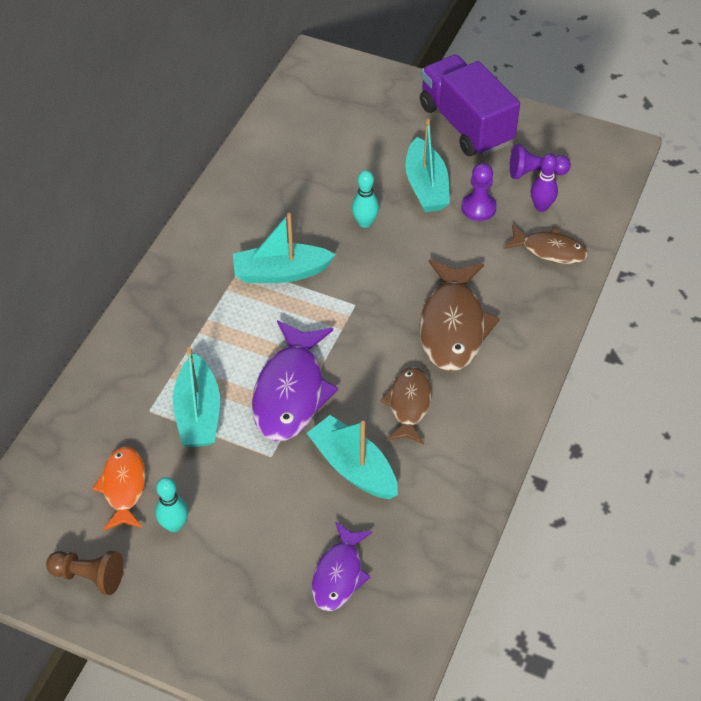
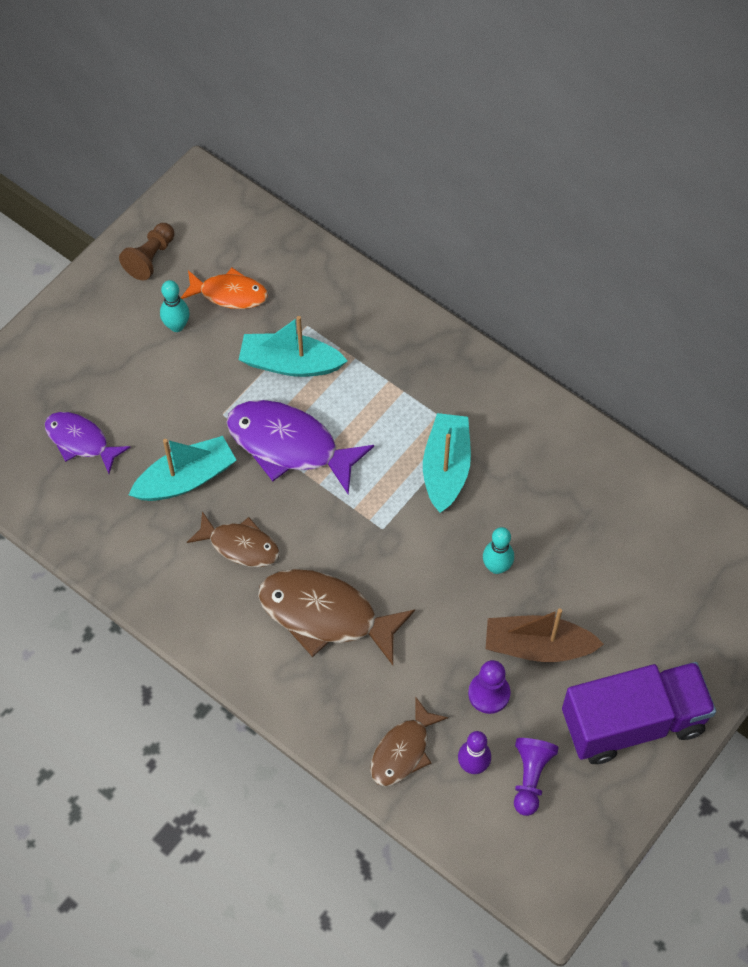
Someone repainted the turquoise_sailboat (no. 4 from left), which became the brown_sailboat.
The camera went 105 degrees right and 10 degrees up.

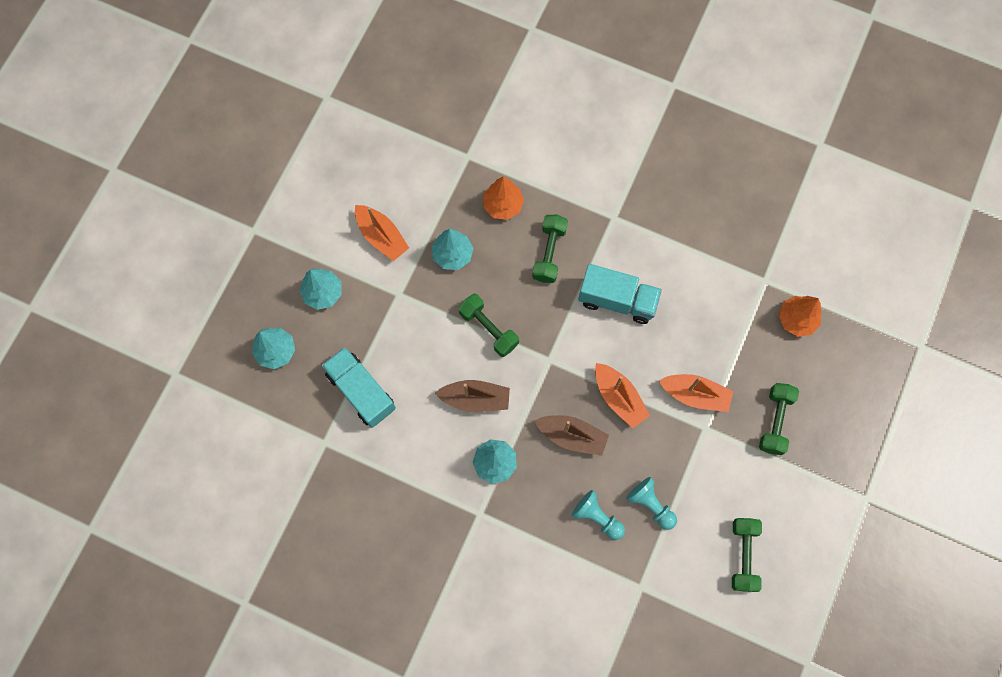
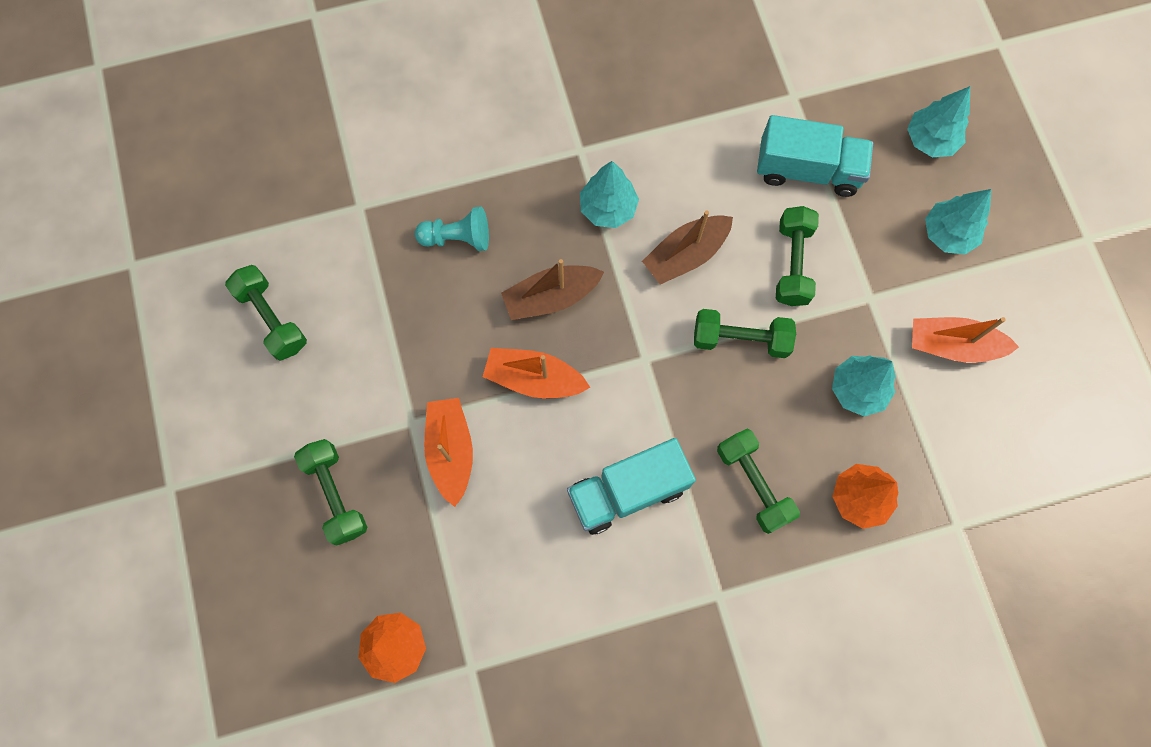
Someone rotated the bright_orange_sailboat (no. 3 from left in the first image) by 105 degrees clockwise.
Someone put down the leaf-green_dumbbell (no. 5 from left).
Someone took away the turquoise_game_pawn (no. 2 from left).
The camera went 140 degrees right and 0 degrees up.

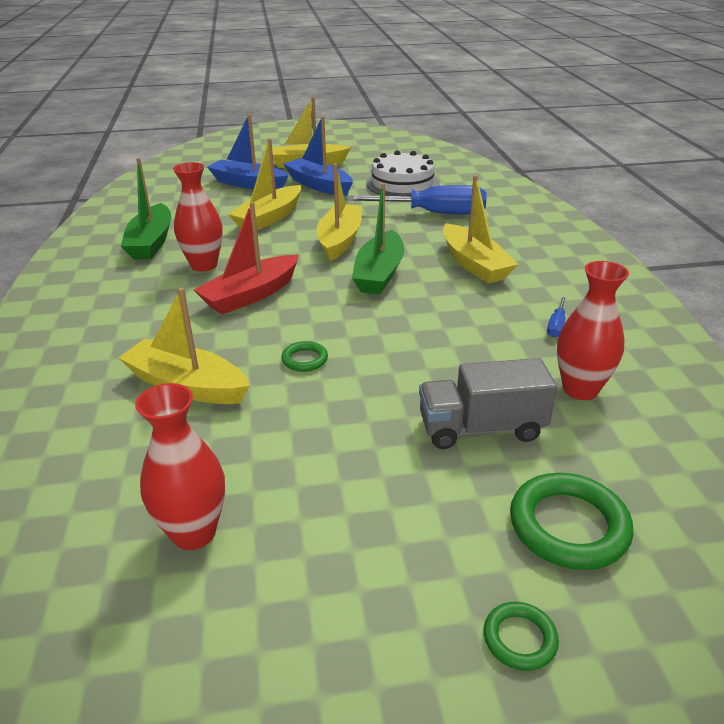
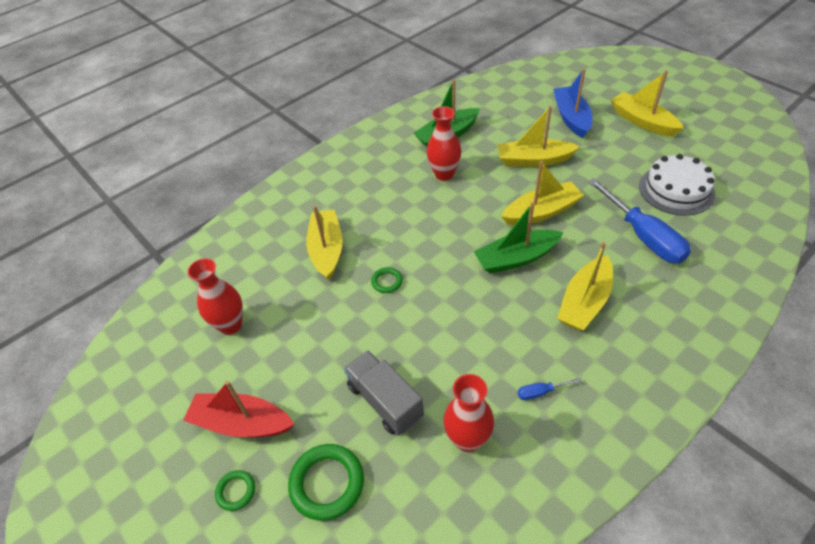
Someone carried the crimson_sailboat.
Someone took away the royal_blue_sailboat (no. 2 from left).
The camera went 60 degrees right and 15 degrees up.

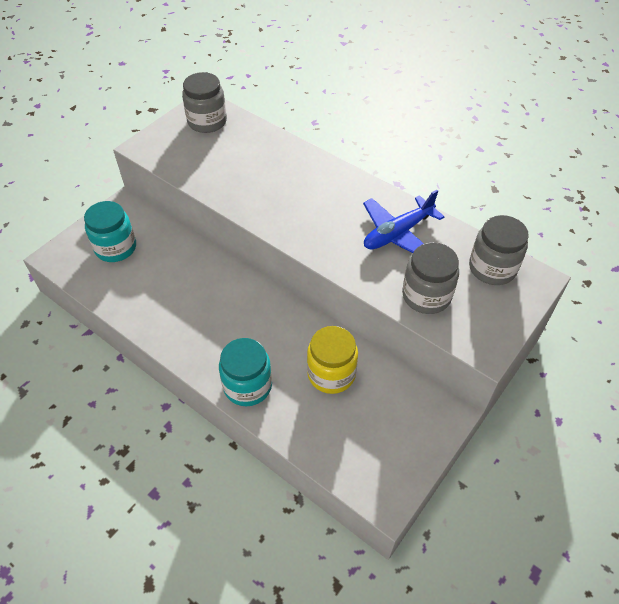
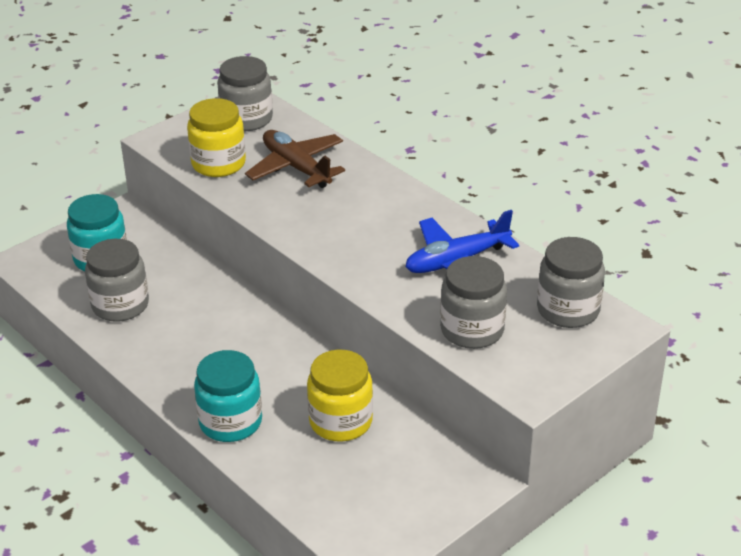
Someone put down the grey_preserve_jar (no. 1 from left).
Someone put down the yellow_preserve_jar (no. 1 from left).
Someone put down the brown_toy_plane.
The camera went 10 degrees right and 15 degrees down.

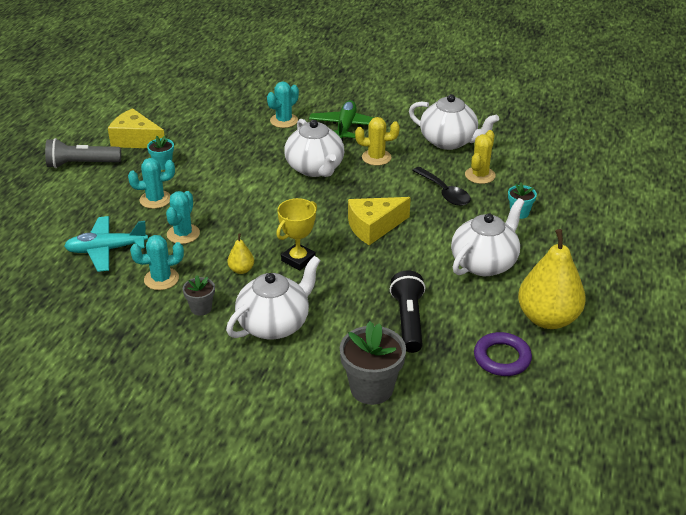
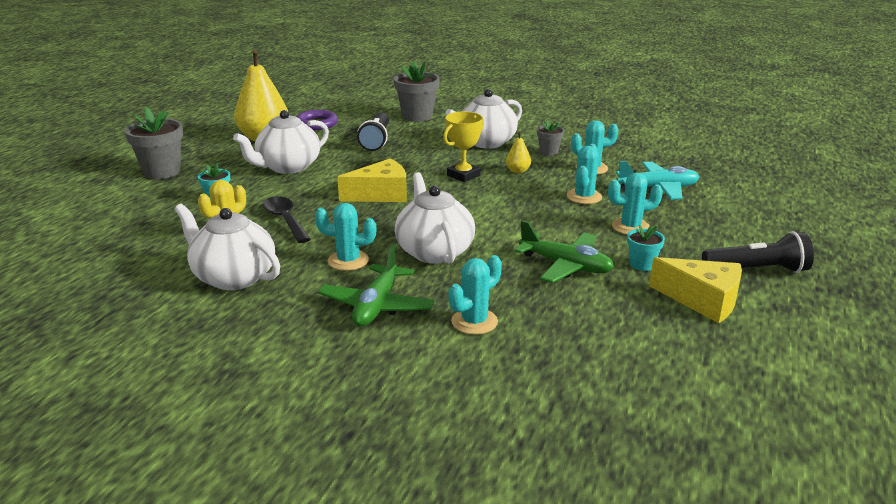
Someone put down the grey_plant_pot (no. 1 from left).
Someone repainted the yellow_saguaro_cactus (no. 1 from left), which became the turquoise_saguaro_cactus (no. 1 from left).
Someone put down the leaf-green_toy_plane (no. 2 from left).
Someone repainted the grey_flashlight, which became the jet-black_flashlight (no. 2 from left).
The camera went 175 degrees left and 10 degrees down.

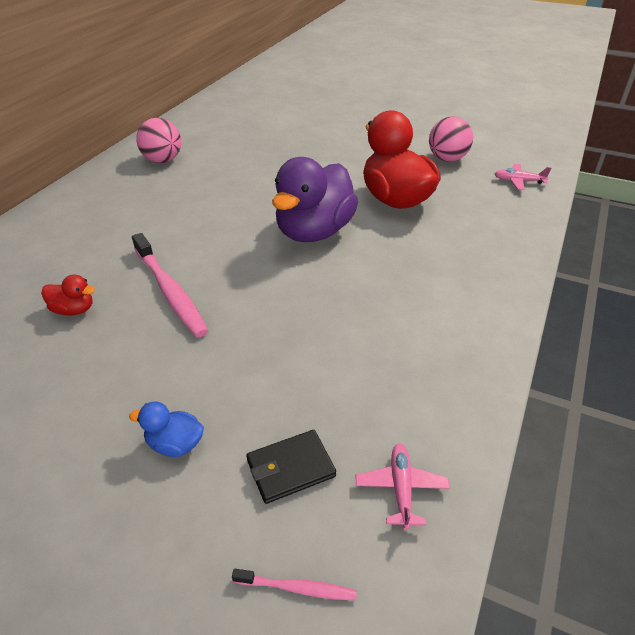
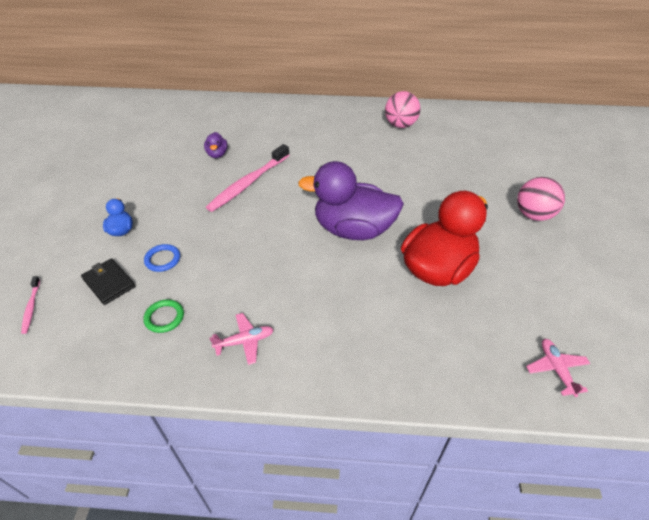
Someone put down the leaf-green_ring.
Someone put down the royal_blue_ring.
Someone repainted the crimson_rubber_duck (no. 1 from left), which became the royal_purple_rubber_duck (no. 1 from left).
Someone carried the rose-pink_toy_plane (no. 1 from left).
Someone carried the rose-pink_play_ball (no. 2 from left).
The camera went 70 degrees right and 5 degrees up.

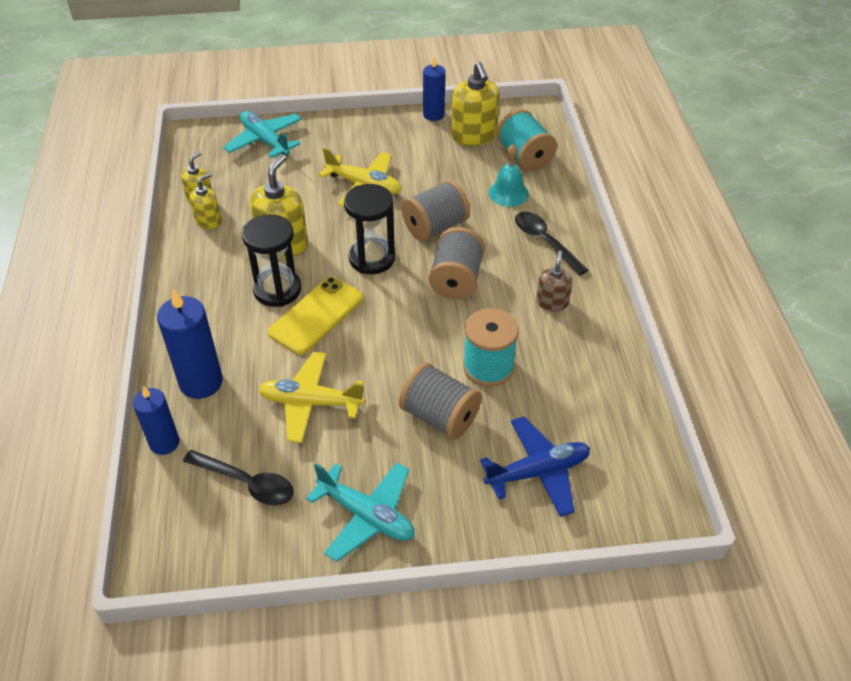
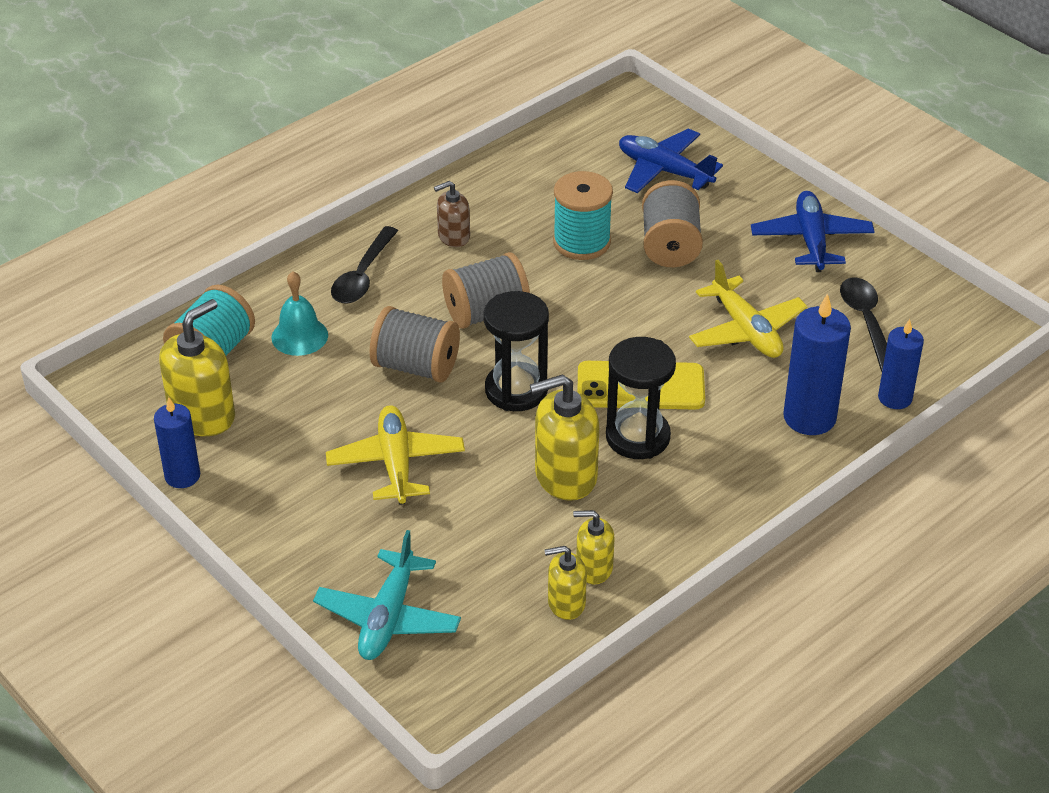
Someone repainted the turquoise_toy_plane (no. 2 from left), which became the royal_blue_toy_plane (no. 2 from left).
The camera went 125 degrees left and 5 degrees down.

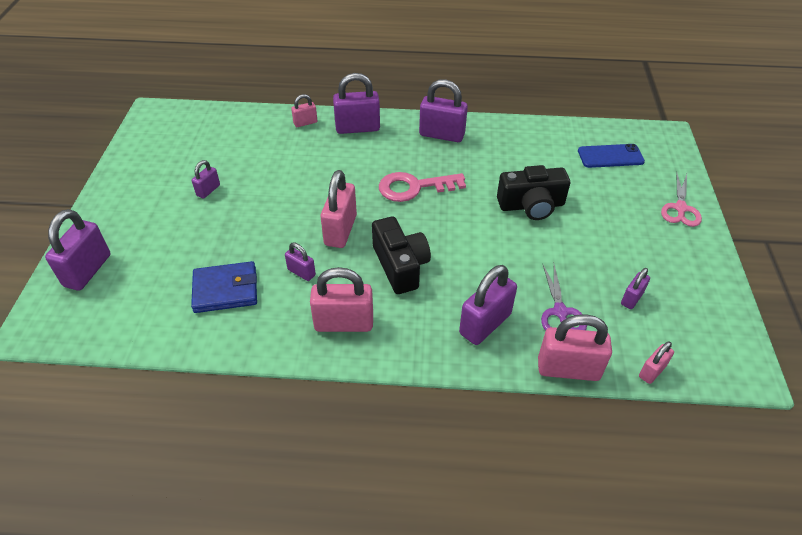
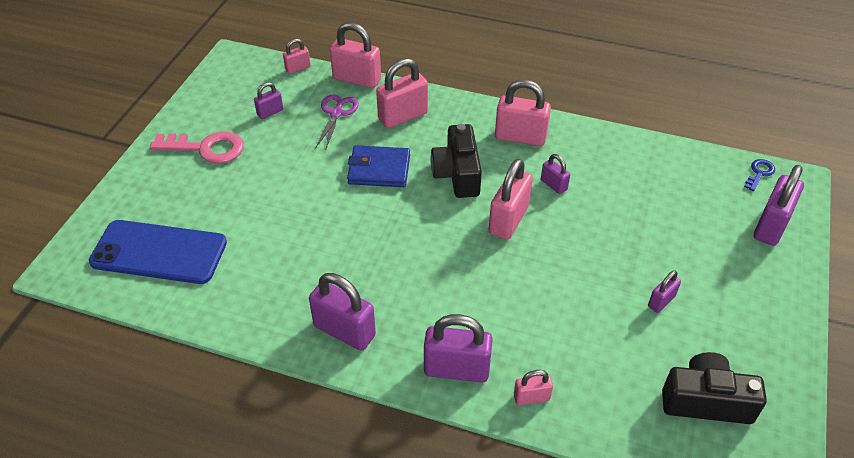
Someone scaled the royal_blue_smartphone by 1.64.
Someone carried the rose-pink_latchkey.
Someone carried the royal_blue_card_wallet.
Someone repainted the royal_purple_small_lock (no. 6 from left), which became the rose-pink_small_lock (no. 3 from left).
Someone carried the jet-black_photo_camera (no. 2 from left).
Someone put down the royal_blue_latchkey.
Someone took away the rose-pink_scissors.
The camera went 165 degrees left and 0 degrees up.

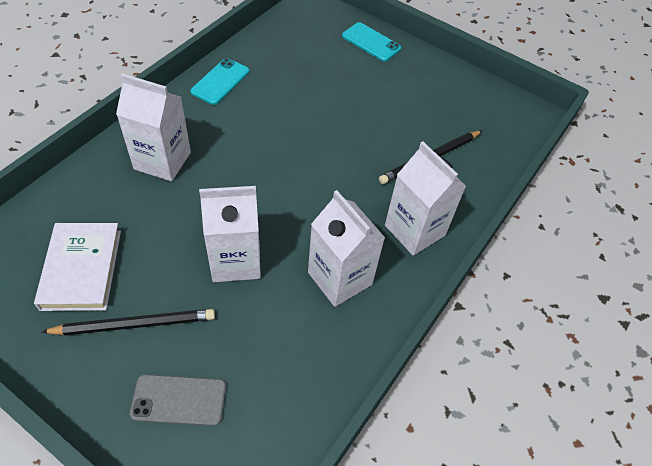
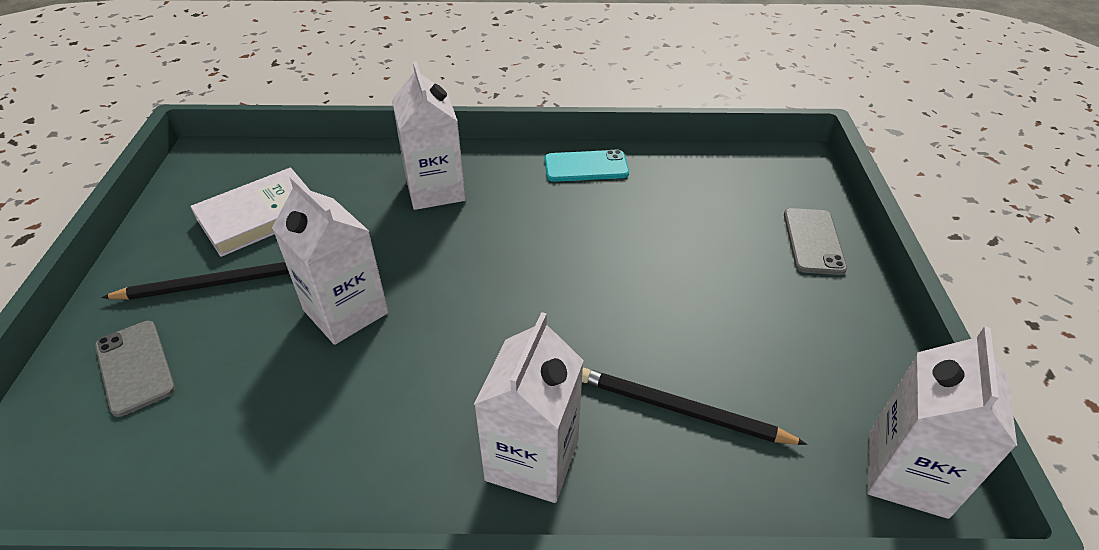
Someone rotated the jet-black_lead_pencil (no. 1 from left) by 60 degrees counterclockwise.
Someone repainted the turquoise_smartphone (no. 2 from left), which became the grey_smartphone (no. 2 from left).
Someone carried the white_milk_carton (no. 3 from left in the first image).
The camera went 60 degrees right and 10 degrees down.

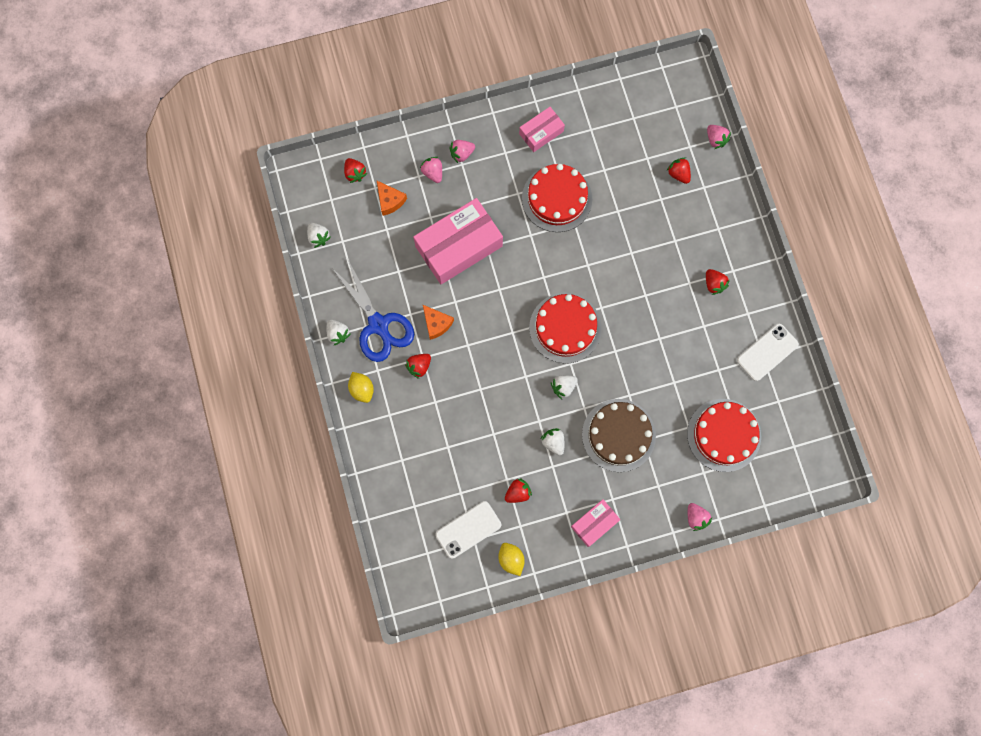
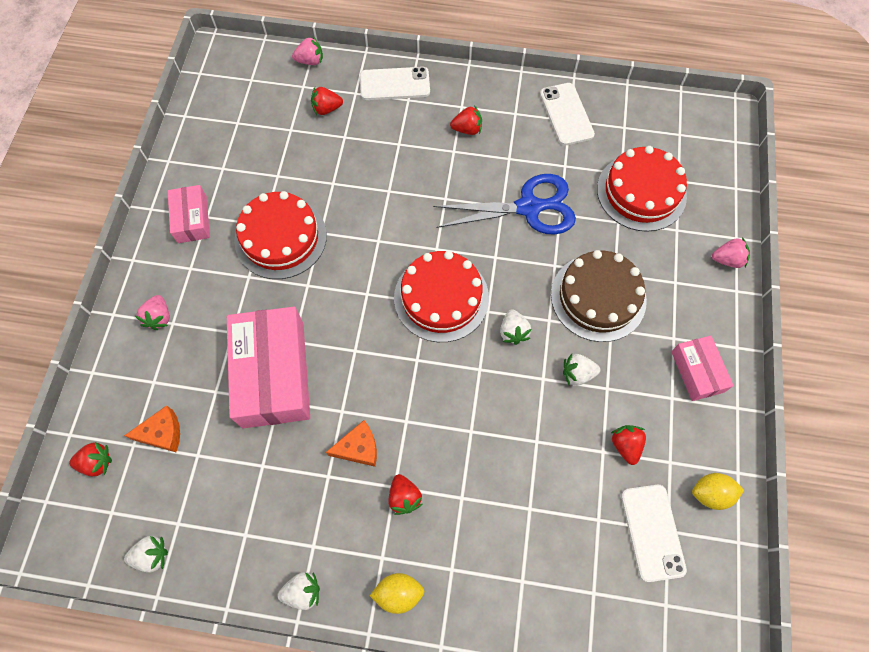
Someone put down the white_smartphone (no. 1 from left).
Someone carried the royal_blue_scissors.
Someone took away the rose-pink_toy_strawberry (no. 1 from left).
The camera went 65 degrees left and 10 degrees down.

